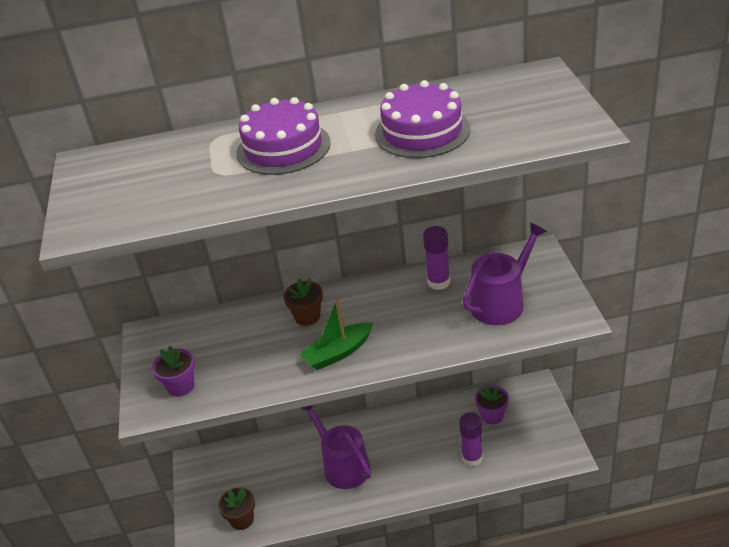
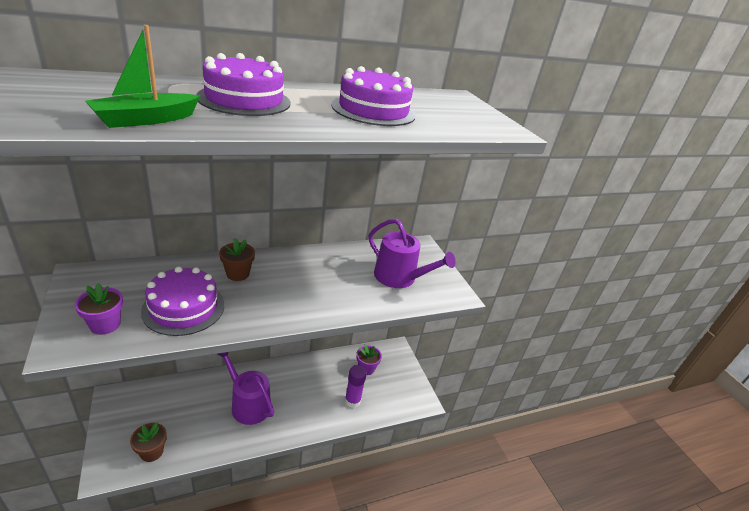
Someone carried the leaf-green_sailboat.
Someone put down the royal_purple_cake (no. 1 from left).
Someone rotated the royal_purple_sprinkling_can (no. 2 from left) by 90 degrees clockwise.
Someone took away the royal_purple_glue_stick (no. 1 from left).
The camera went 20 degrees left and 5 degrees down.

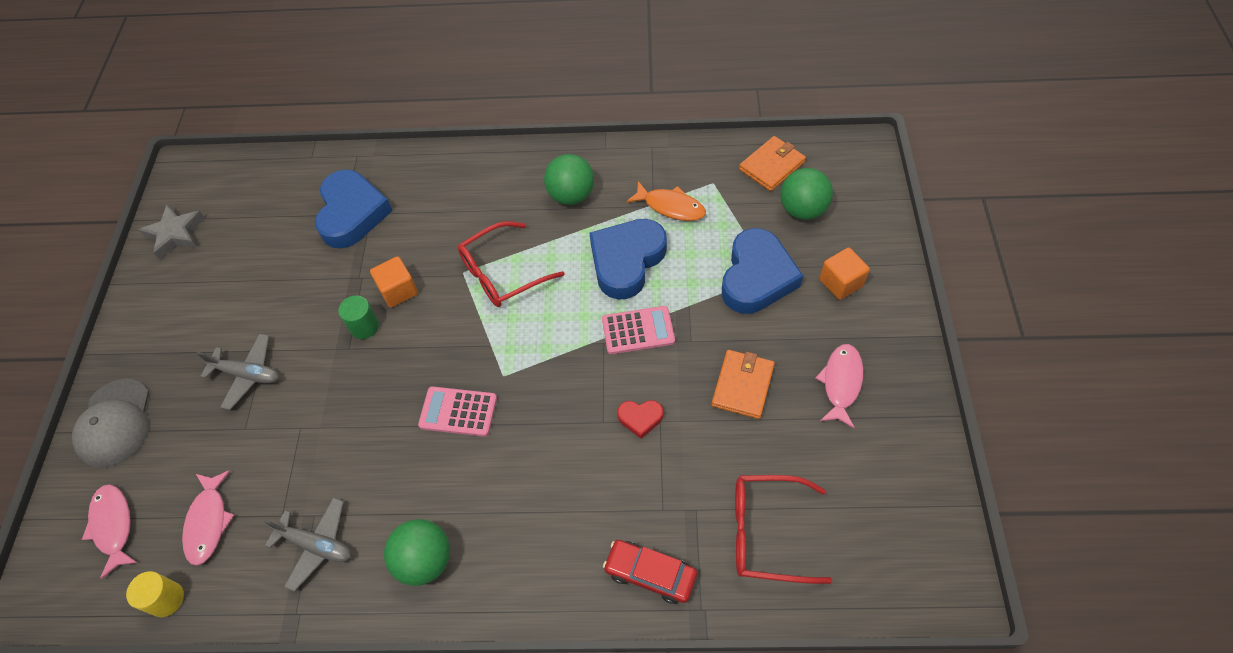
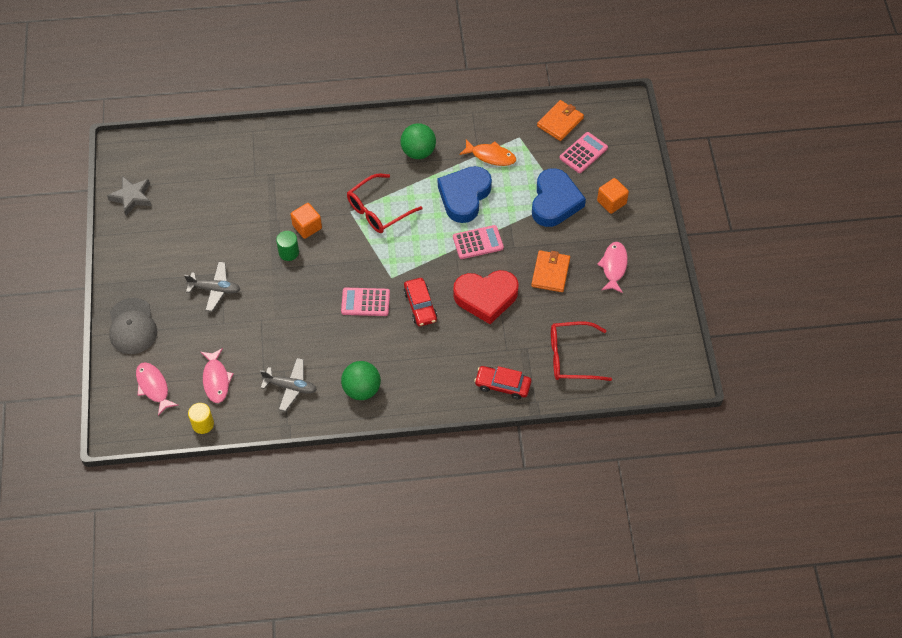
Someone put down the crimson_toy_car (no. 1 from left).
Someone scaled the crimson_love_heart by 2.19.
Someone swapped the leaf-green_play_ball (no. 3 from left) for the rose-pink_calculator (no. 3 from left).
Someone took away the royal_blue_love_heart (no. 1 from left).
The camera went 10 degrees left and 0 degrees up.

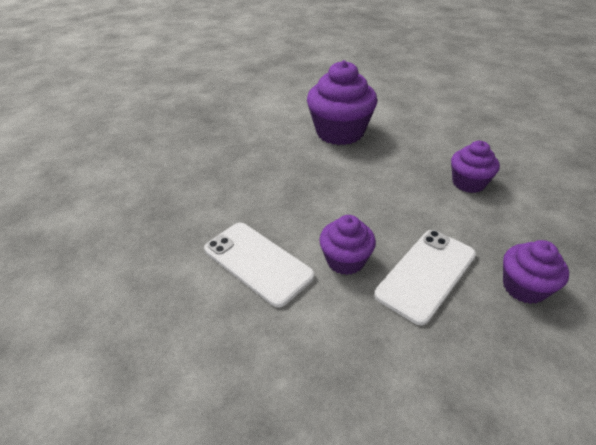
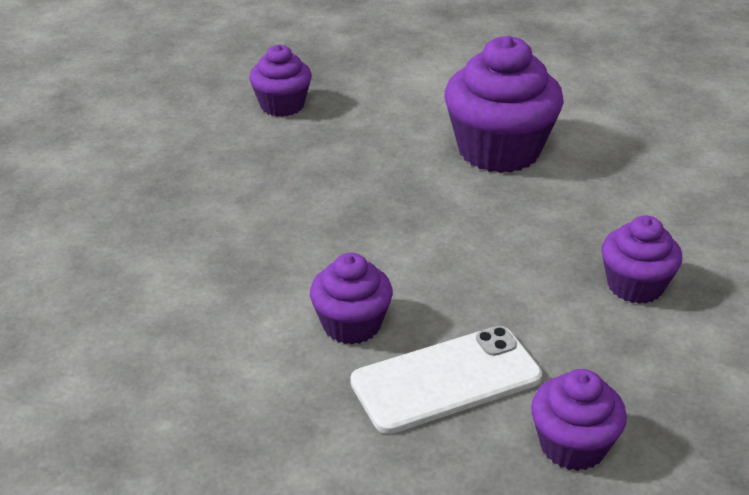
Someone put down the royal_purple_muffin (no. 1 from left).
Someone took away the white_smartphone (no. 1 from left).
The camera went 25 degrees right and 5 degrees down.

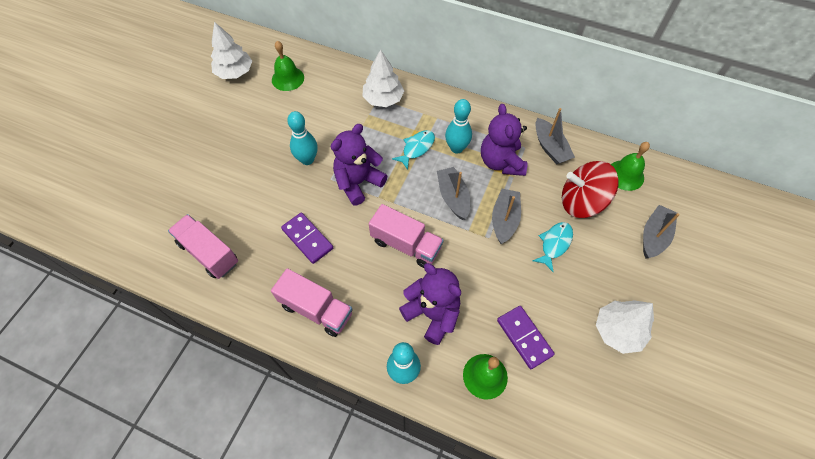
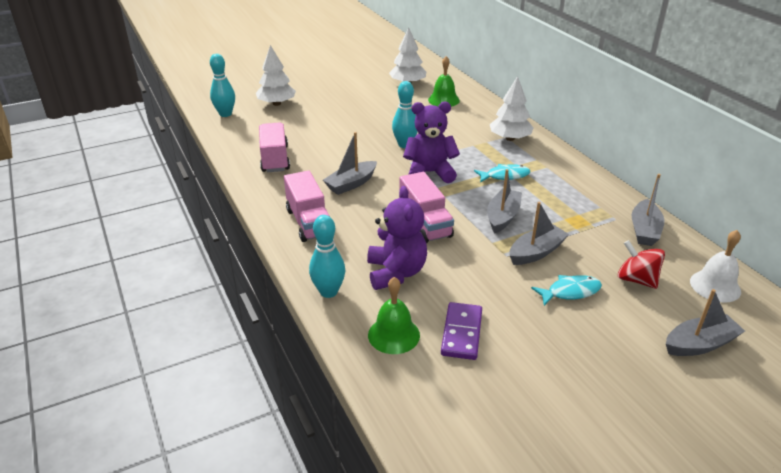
Someone carried the turquoise_bowling_pin (no. 3 from left in the first image).
Someone carried the white_toy_tree (no. 3 from left in the first image).
Someone swapped the royal_purple_domino_piece (no. 1 from left) for the grey_sailboat (no. 1 from left).
Someone scaled the crimson_whirligig by 0.66.
Someone repainted the leaf-green_school_bell (no. 3 from left), which became the white_school_bell.
Someone took away the royal_purple_stuffed_bear (no. 3 from left).
The camera went 40 degrees right and 25 degrees down.

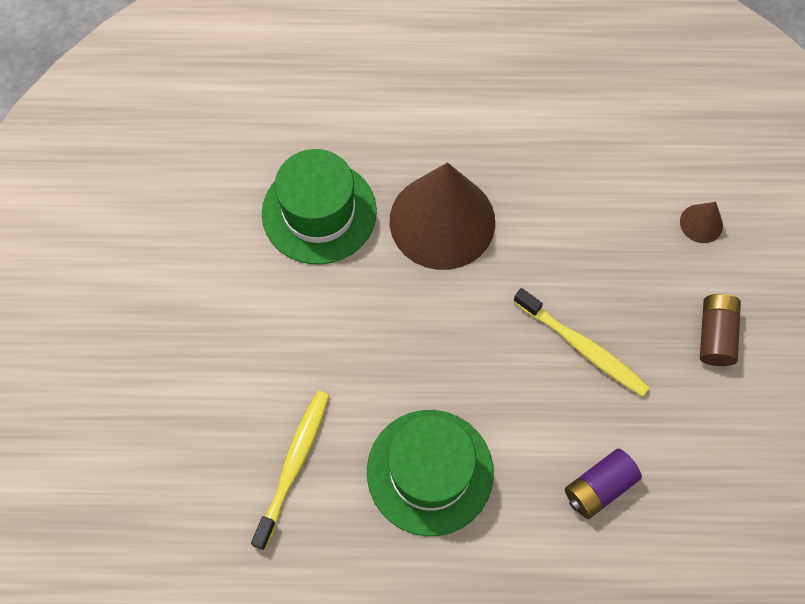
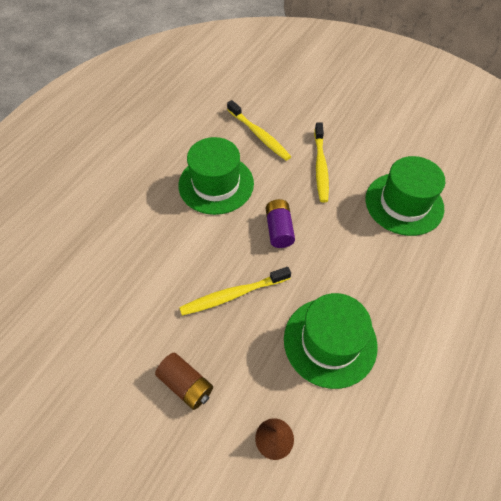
Someone carried the royal_purple_battery.
Someone put down the leaf-green_tall_hat (no. 2 from left).
Someone put down the yellow_tooth_brush (no. 3 from left).
Someone took away the brown_solid_cone (no. 1 from left).
The camera went 120 degrees right and 10 degrees down.

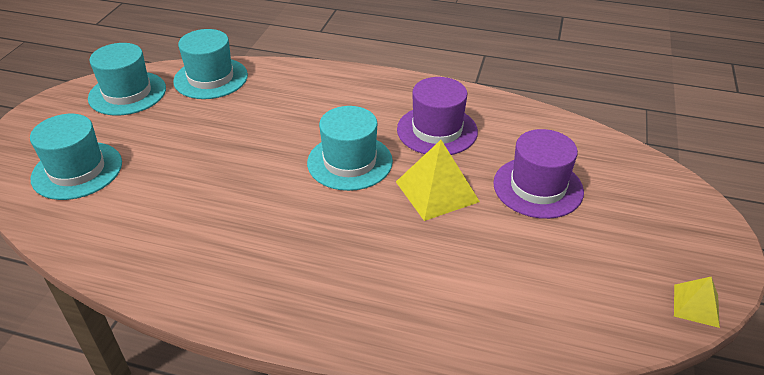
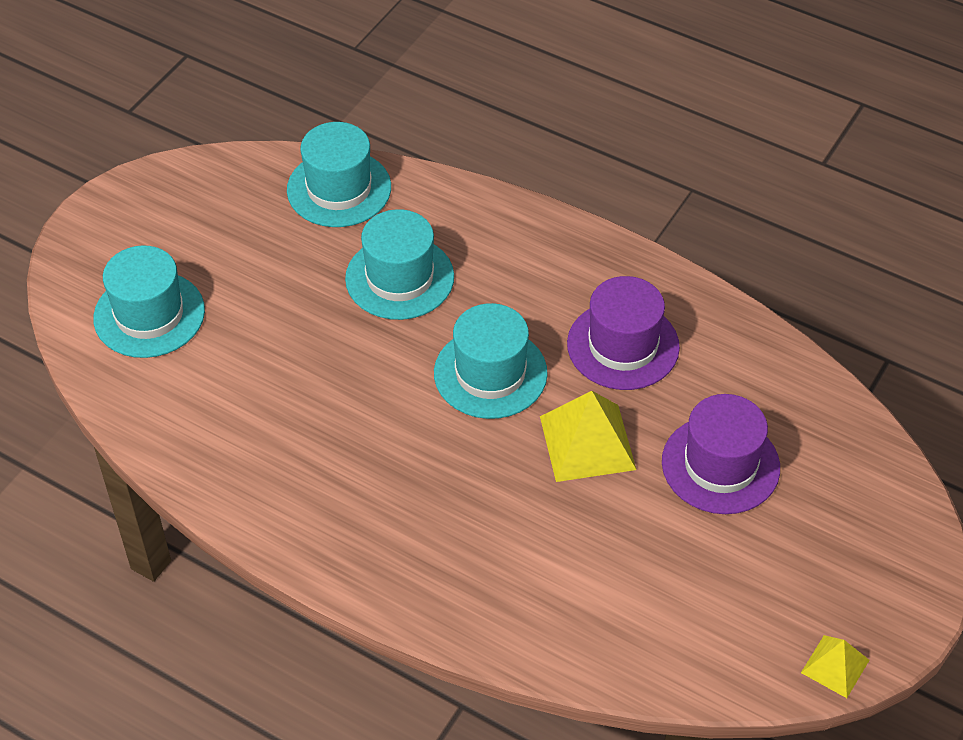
Someone carried the turquoise_tall_hat (no. 2 from left in the first image).
The camera went 15 degrees right and 10 degrees up.

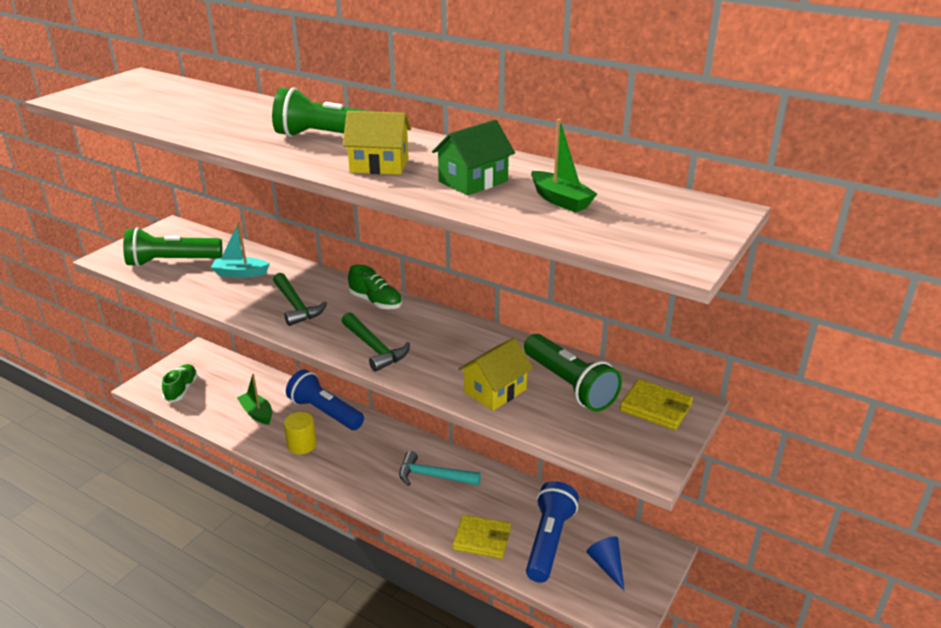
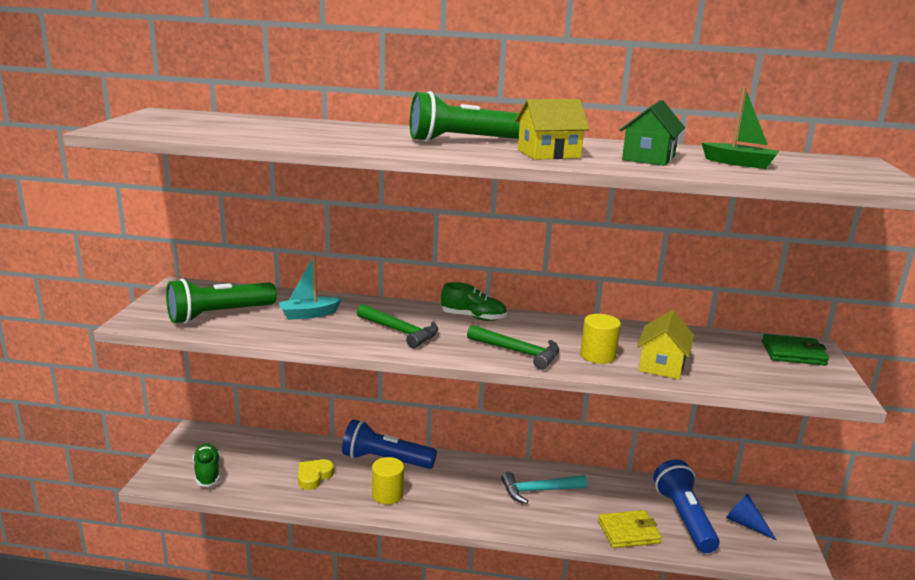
Someone swapped the leaf-green_sailboat (no. 1 from left) for the yellow_love_heart.
Someone put down the yellow_cylinder_shape (no. 2 from left).
Someone repainted the yellow_card_wallet (no. 2 from left), which became the leaf-green_card_wallet.
Someone took away the leaf-green_flashlight (no. 3 from left).
The camera went 25 degrees left and 10 degrees down.

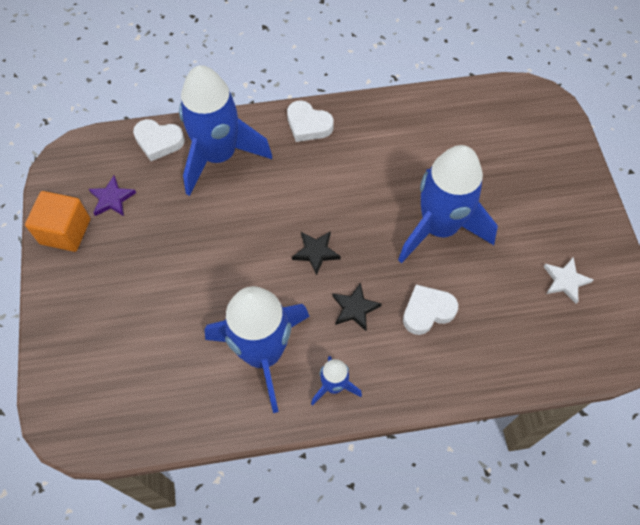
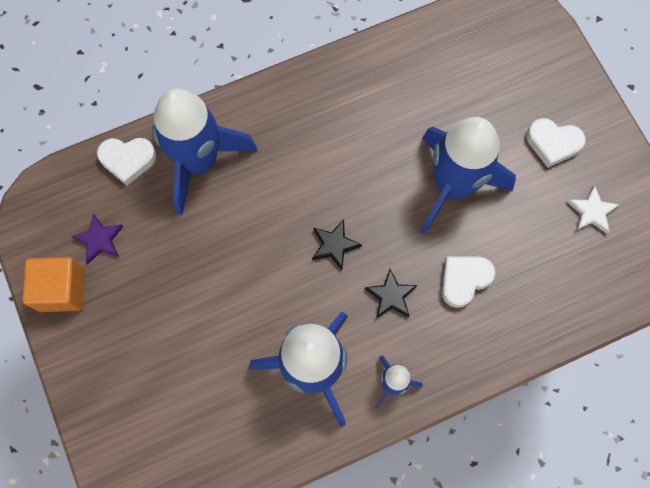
Someone carried the white_love_heart (no. 2 from left in the first image).
The camera went 15 degrees left and 10 degrees up.

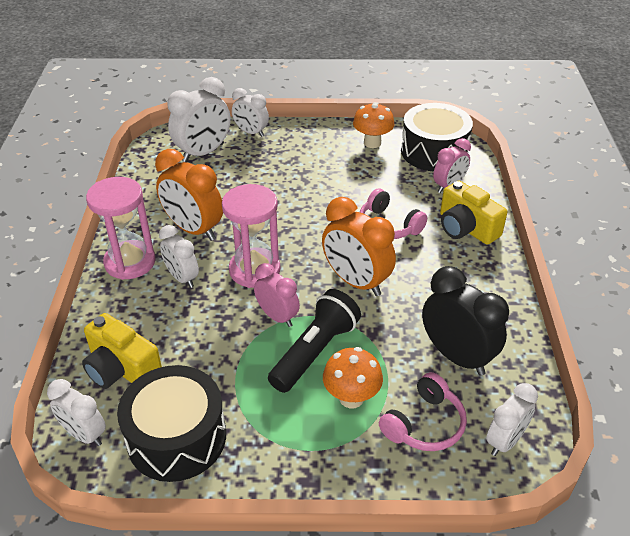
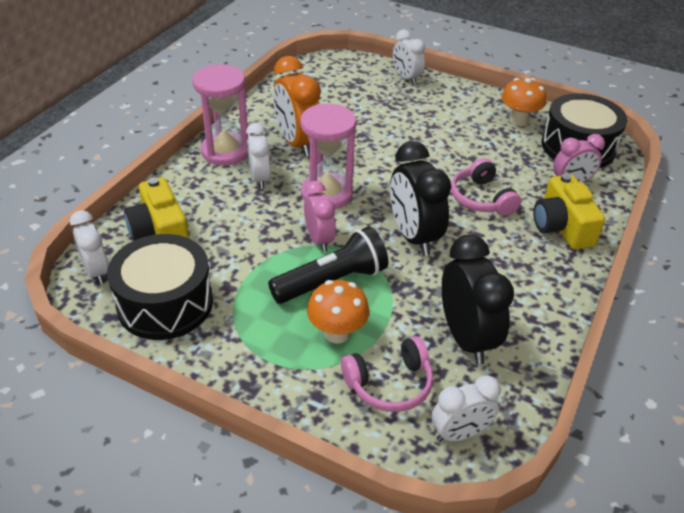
Someone repainted the bright_orange_bedside_clock (no. 2 from left), which became the jet-black_bedside_clock (no. 1 from left).
Someone took away the white_bedside_clock (no. 3 from left).
The camera went 25 degrees right and 0 degrees up.

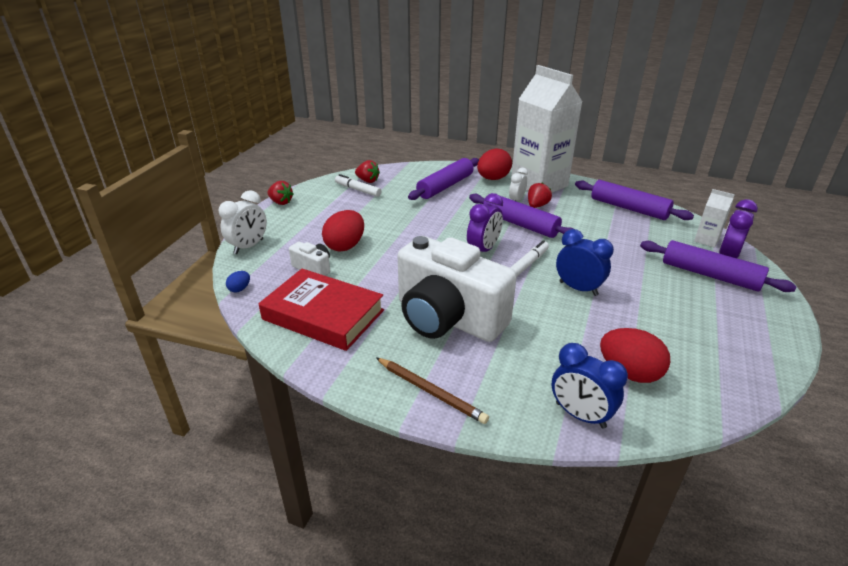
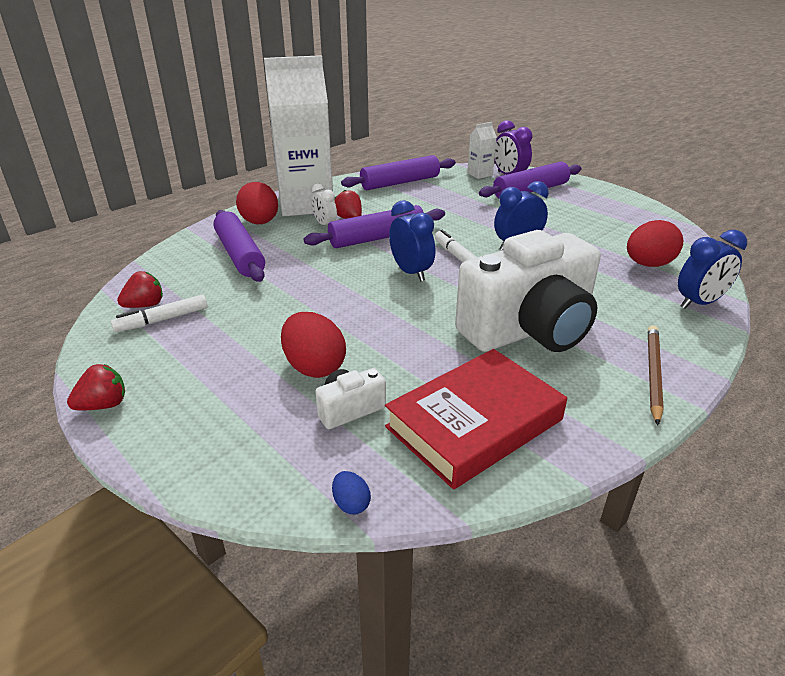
Someone repainted the royal_purple_bedside_clock (no. 1 from left), which became the royal_blue_bedside_clock (no. 1 from left).
Someone rotated the brown_lead_pencil by 45 degrees counterclockwise.
Someone took away the white_bedside_clock (no. 1 from left).
The camera went 65 degrees left and 0 degrees up.

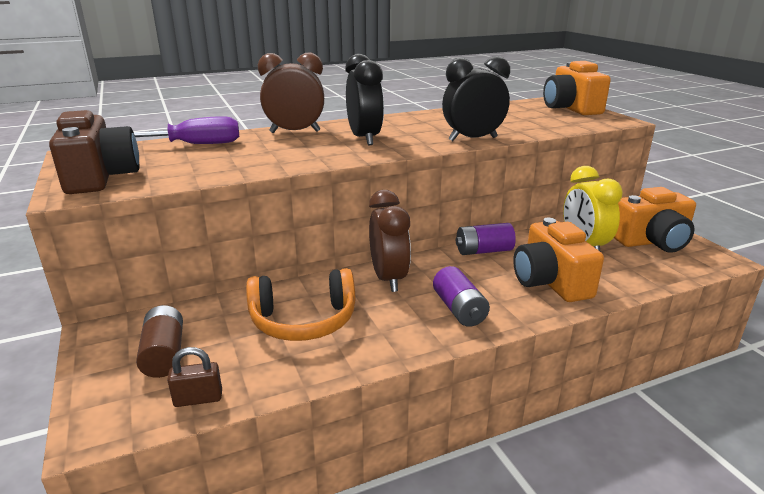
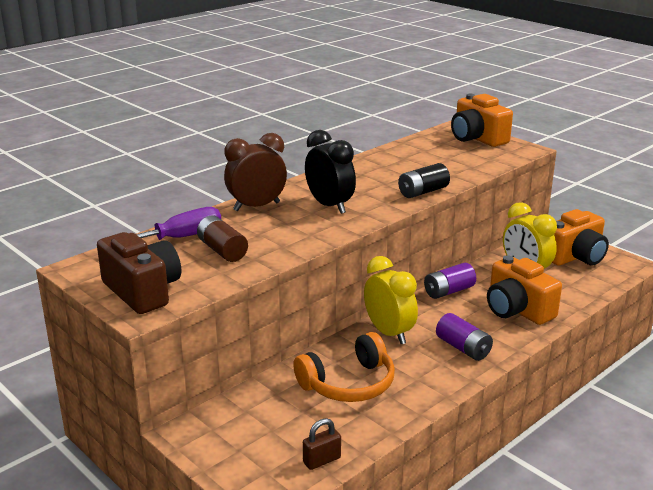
Someone carried the brown_battery.
Someone repainted the brown_bedside_clock (no. 2 from left), which became the yellow_bedside_clock (no. 1 from left).
Someone swapped the jet-black_bedside_clock (no. 2 from left) for the jet-black_battery.
The camera went 20 degrees left and 0 degrees up.

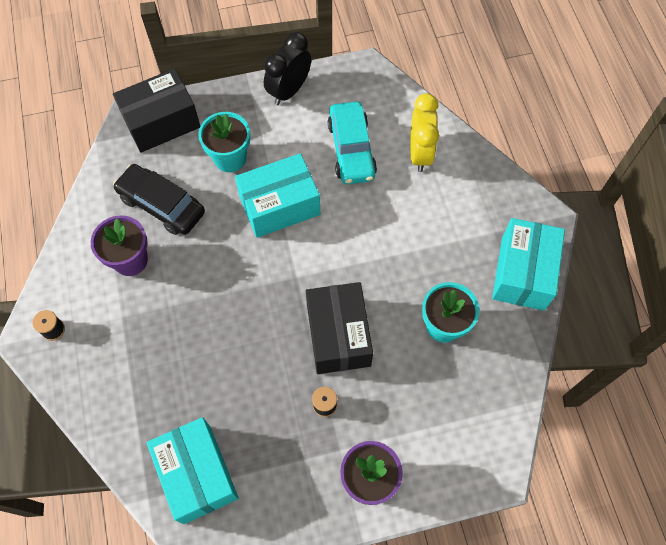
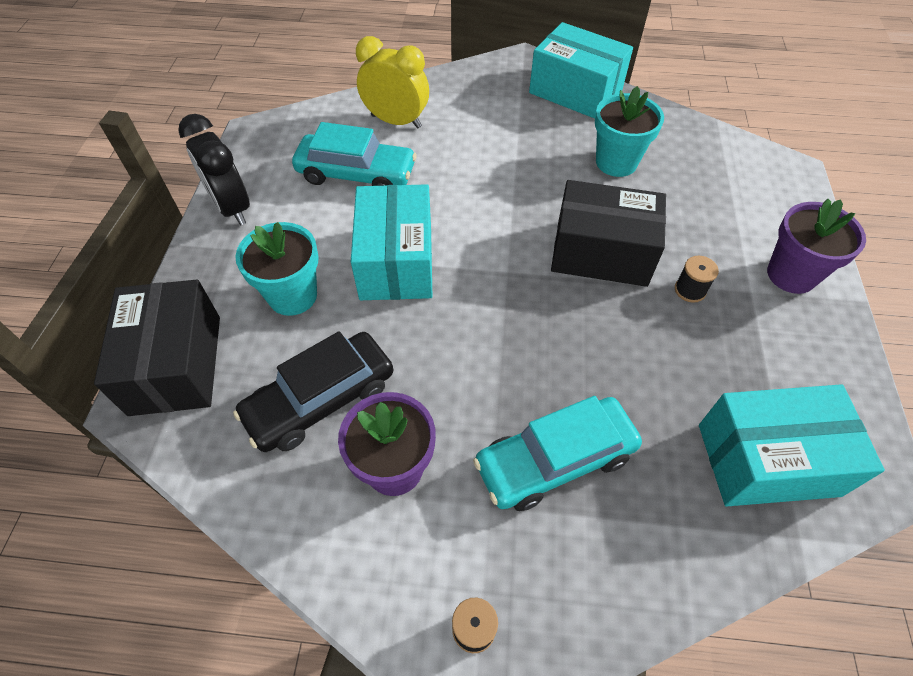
Someone put down the turquoise_toy_car (no. 2 from left).
The camera went 70 degrees left and 10 degrees down.

